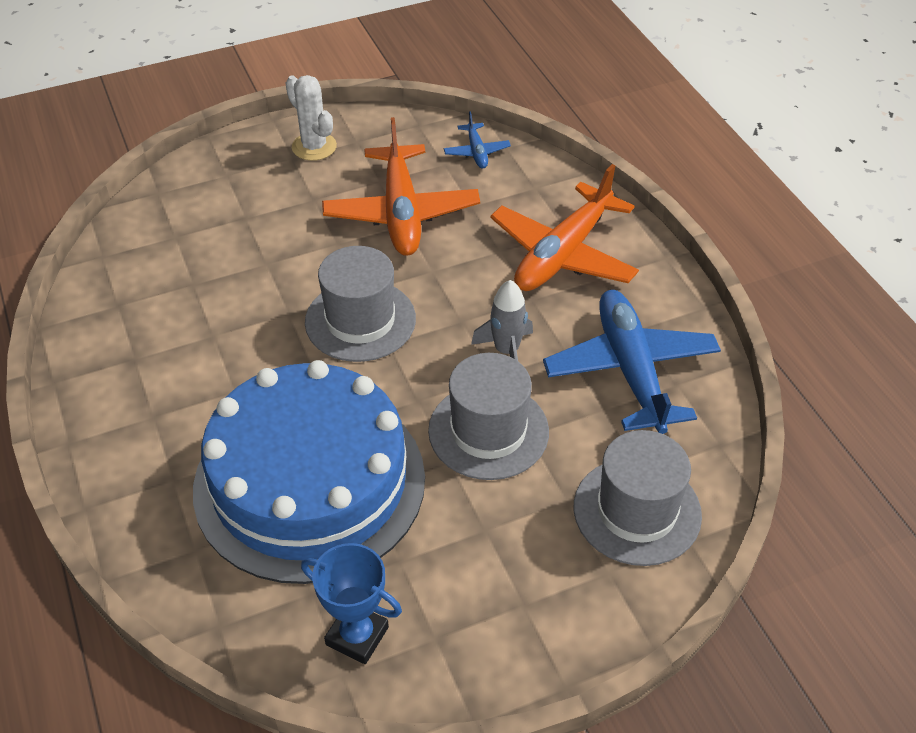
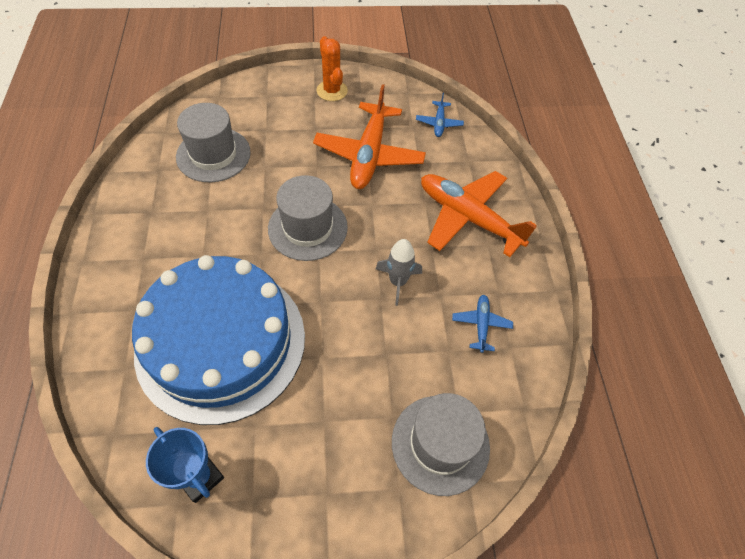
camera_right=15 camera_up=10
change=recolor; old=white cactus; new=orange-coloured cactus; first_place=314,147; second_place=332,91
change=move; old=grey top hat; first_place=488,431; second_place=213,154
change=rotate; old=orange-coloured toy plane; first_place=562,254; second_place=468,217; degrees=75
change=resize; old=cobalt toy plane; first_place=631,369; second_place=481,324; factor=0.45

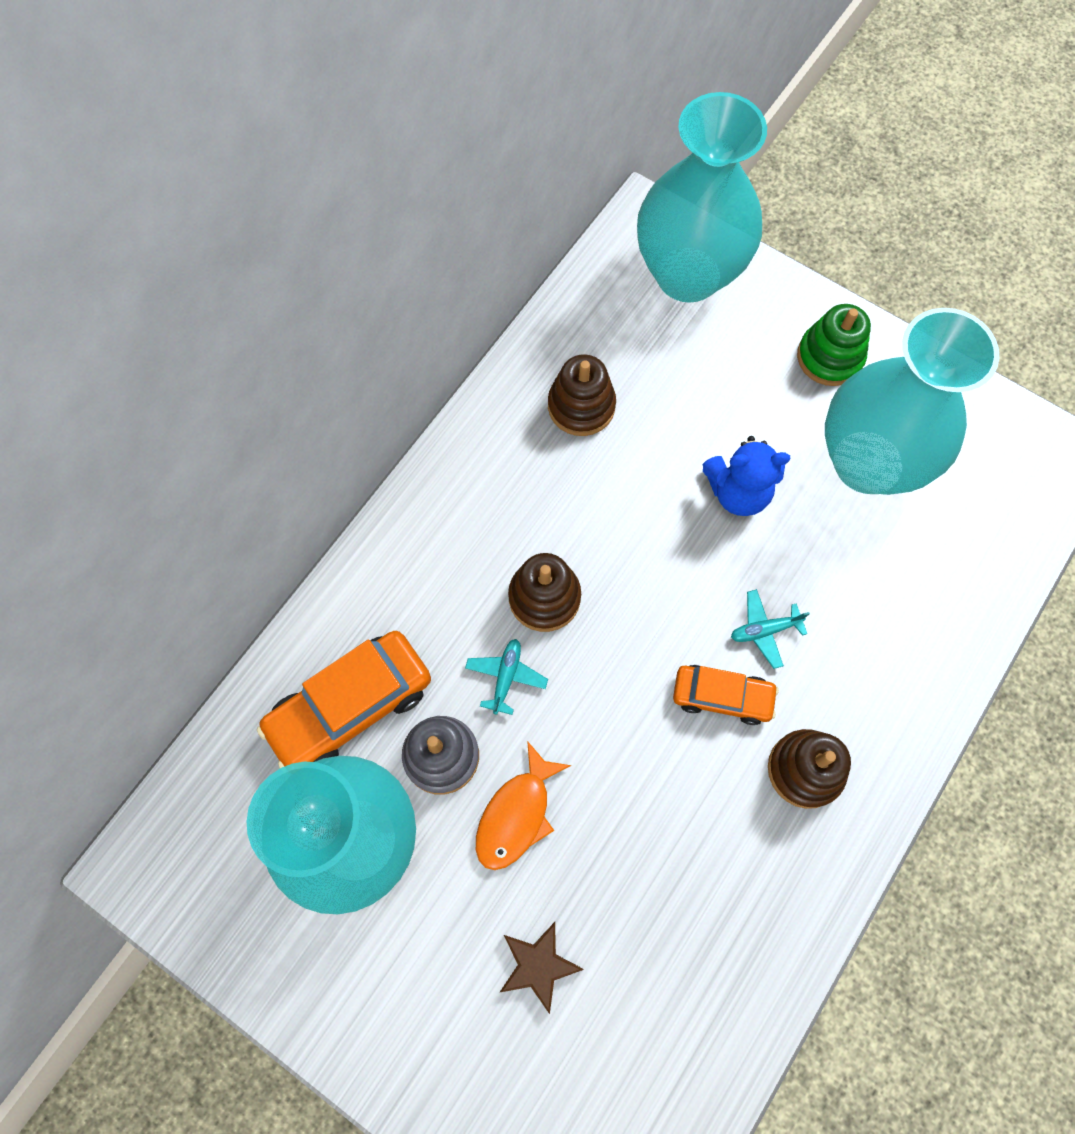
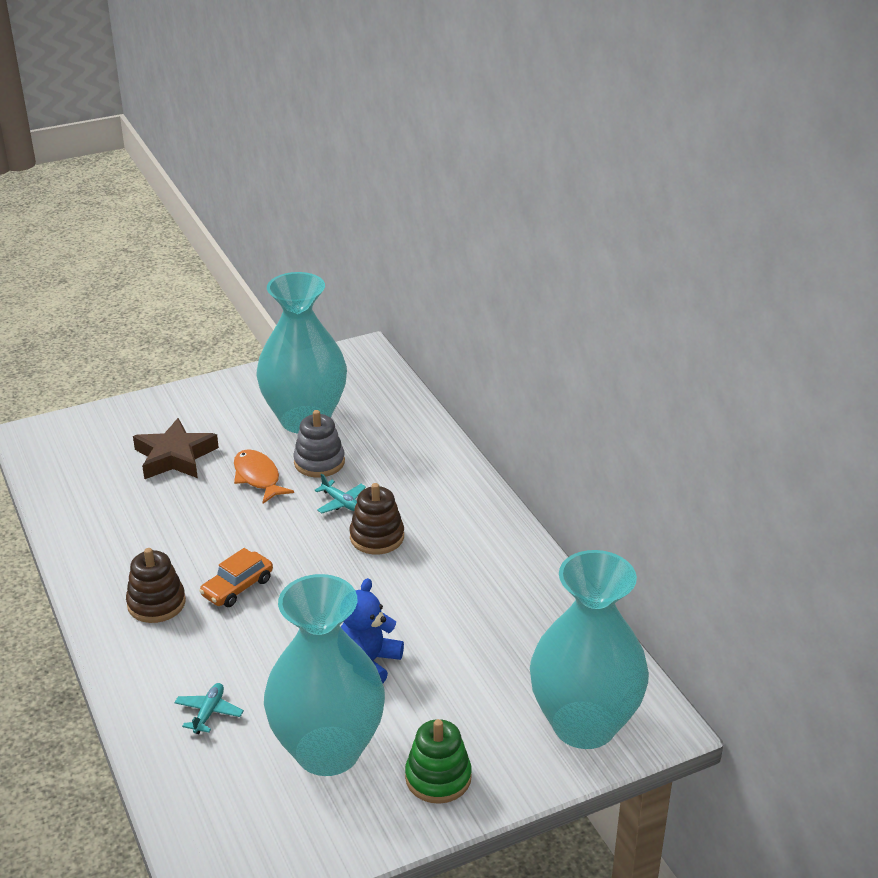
camera_right=120 camera_up=-35
change=delete; old=orange-coloured automobile; first_place=350,707
change=resize; old=brown five-pointed star; first_place=538,965; second_place=175,457; factor=1.57
change=delete; old=brown stacking toy; first_place=581,406
change=move; old=turquoise toy plane; first_place=764,630; second_place=209,713

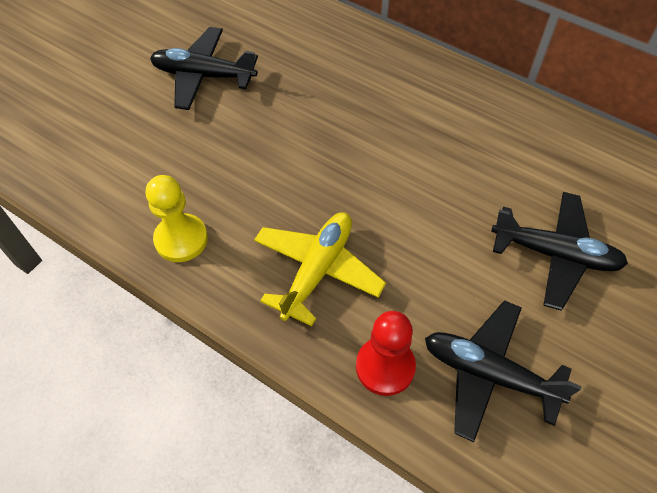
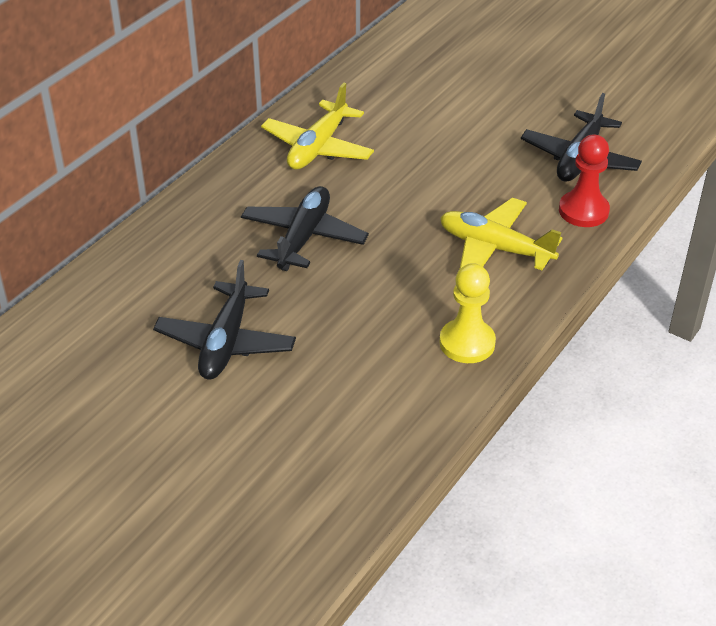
camera_right=-90 camera_up=-15
change=move; old=ebony toy plane; first_place=555,254; second_place=303,237
change=insert; new=bright yellow toy plane; second_place=318,147

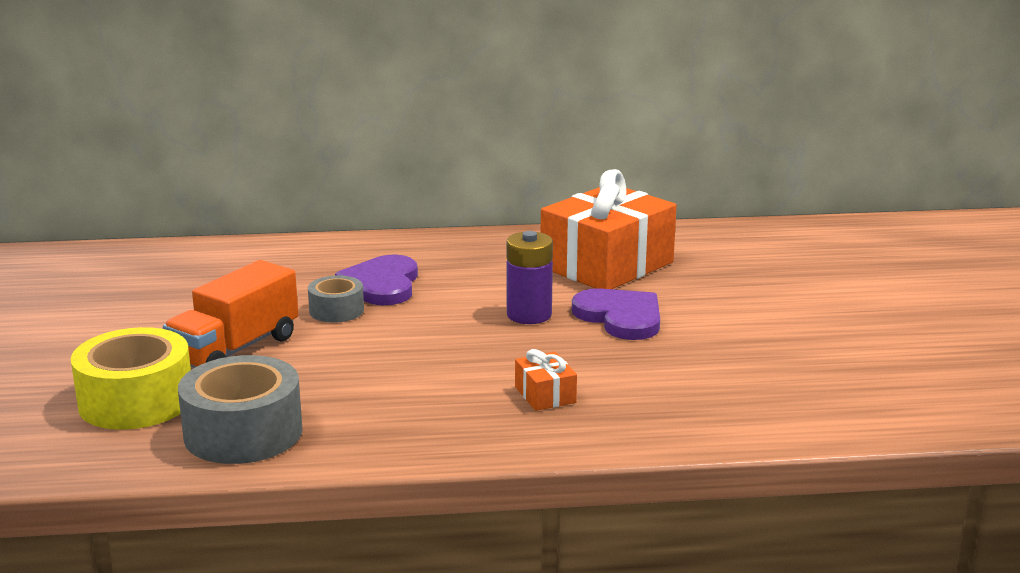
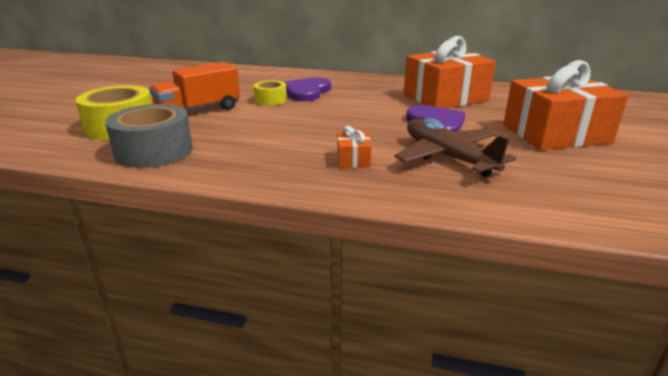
camera_right=20 camera_up=5
change=recolor; old=grey sticky tape; new=bright yellow sticky tape; first_place=336,310; second_place=271,100
change=delete; old=violet battery; first_place=529,315
change=insert; new=brown toy plane; second_place=447,157
change=insert; new=orange-coloured gift; second_place=555,134

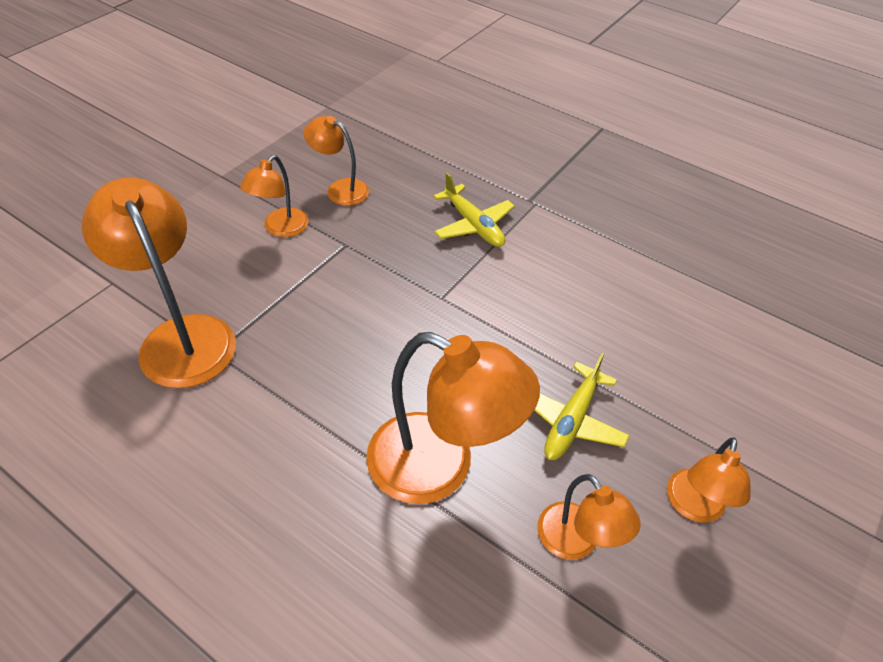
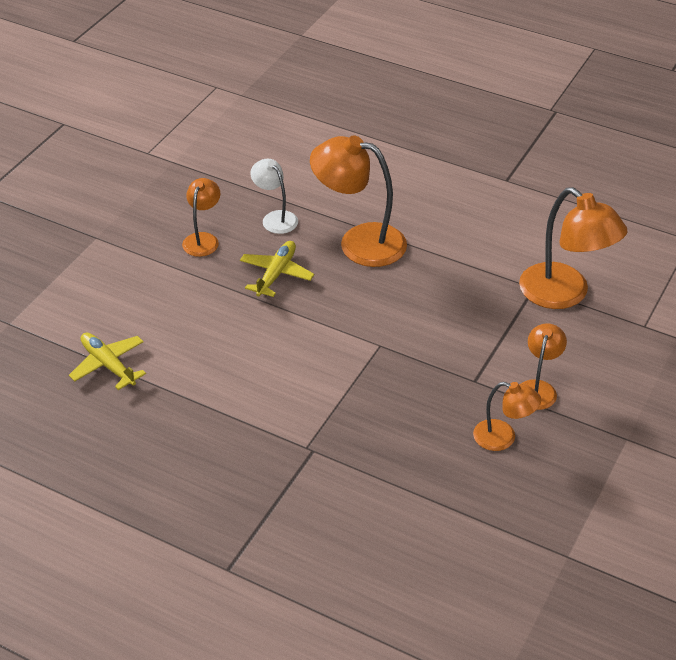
camera_right=175 camera_up=-5
change=move; old=bright yellow toy plane; first_place=473,225; second_place=108,365
change=recolor; old=orange-coloured reading lamp; new=white reading lamp; first_place=576,542; second_place=275,218

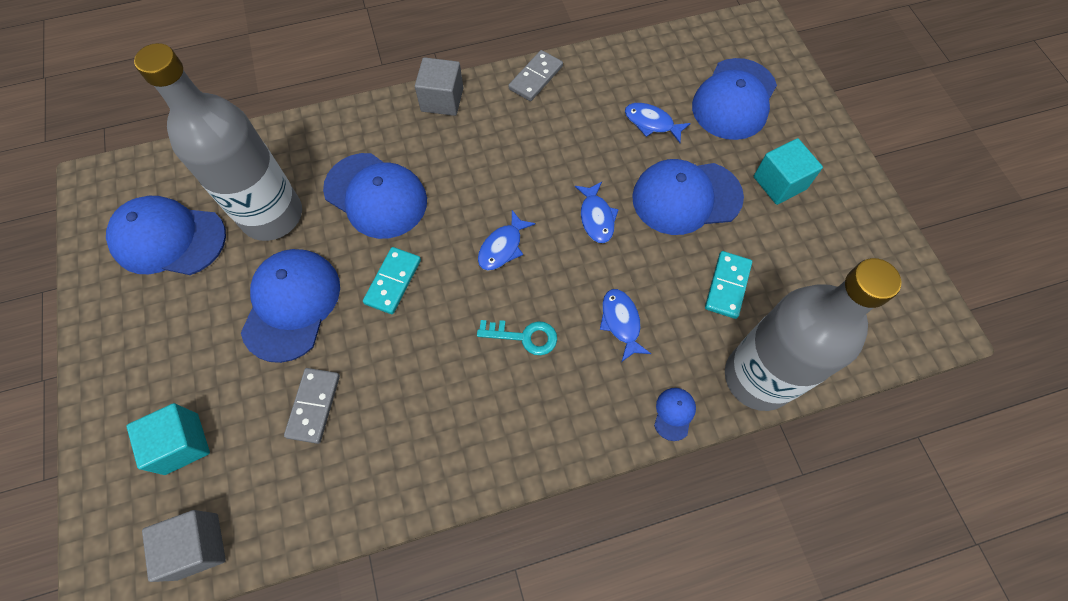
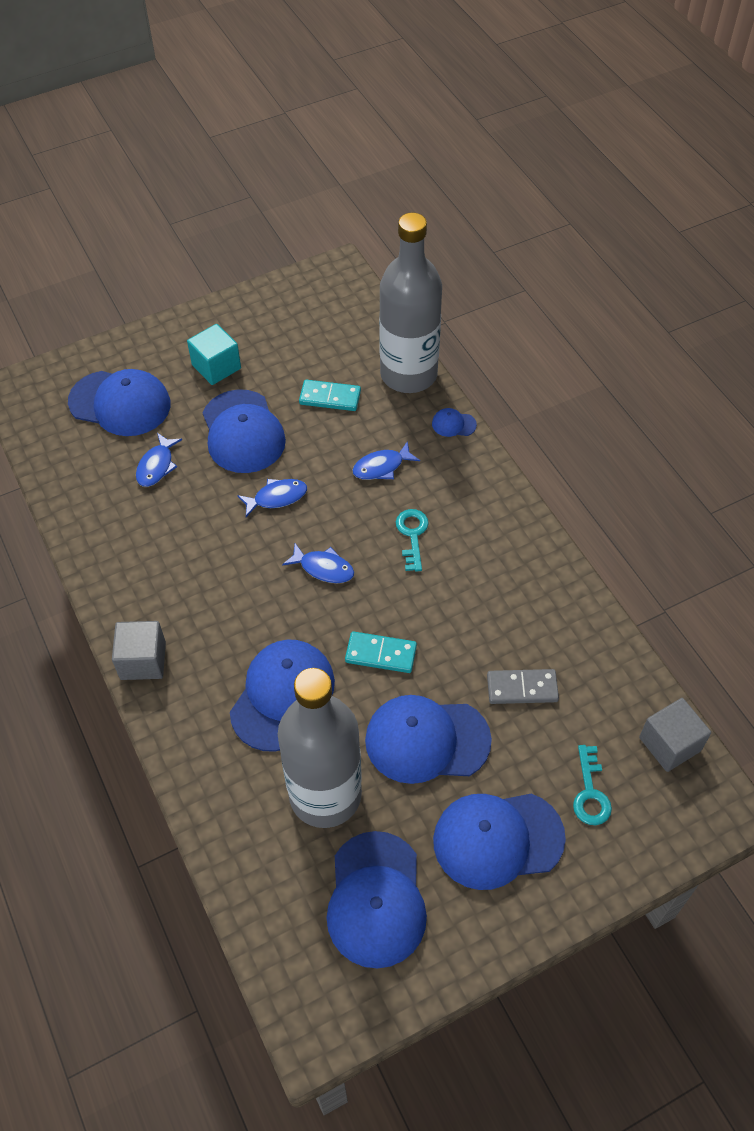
camera_right=-100 camera_up=-10
change=replace; old=turquoise solid cube; new=turquoise door key; first_place=182,443; second_place=590,793
change=delete; old=grey domino; first_place=536,78
change=insert; new=cobalt cap; second_place=497,839

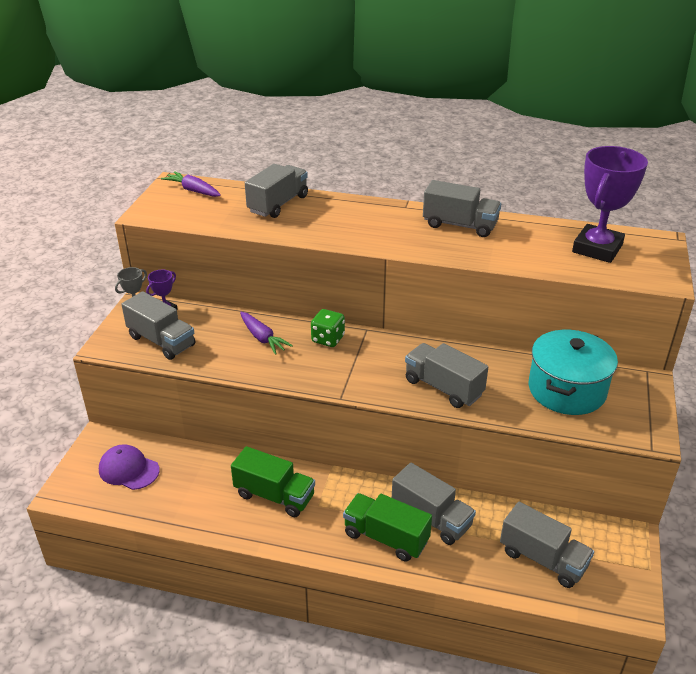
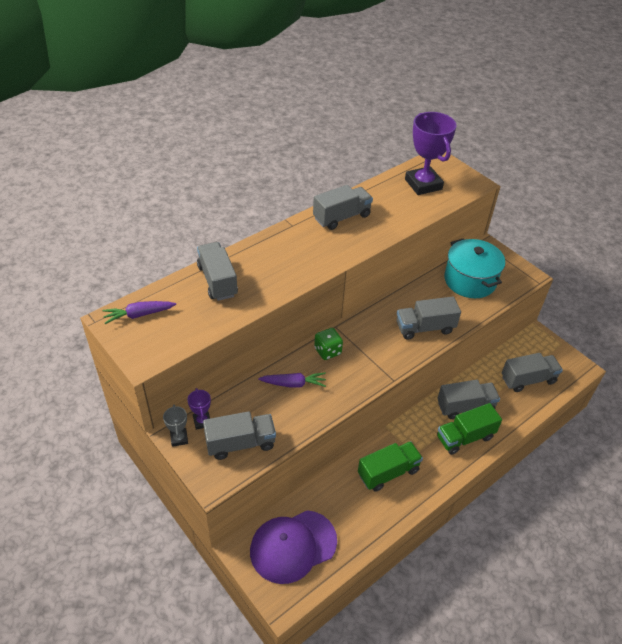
camera_right=-55 camera_up=10
change=resize; old=violet cap; first_place=129,470; second_place=293,546; factor=1.62

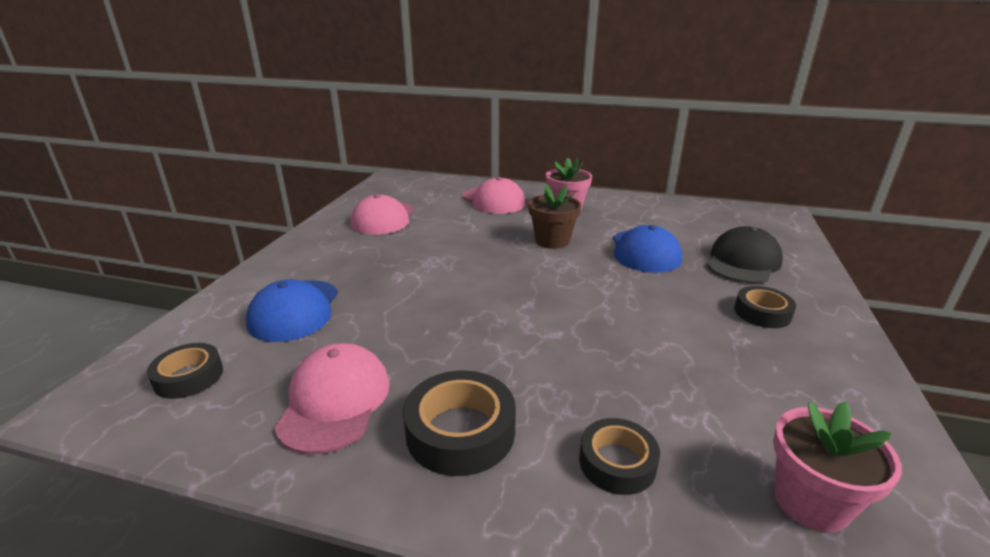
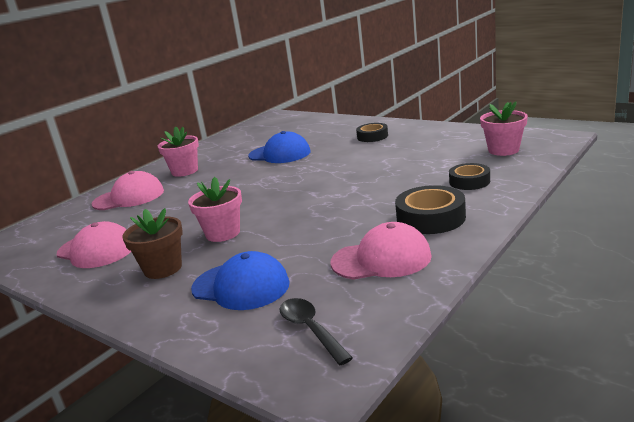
camera_right=-65 camera_up=-5
change=replace; old=ebony sticky tape; new=ebony spoon; first_place=189,377; second_place=310,329
change=rotate; old=rosy cap; first_place=334,401; second_place=381,259; degrees=150
change=move; old=brown potted plant; first_place=552,241; second_place=163,268
change=delete; old=ebony cap; first_place=742,262
change=insert; new=rosy potted plant; second_place=223,233

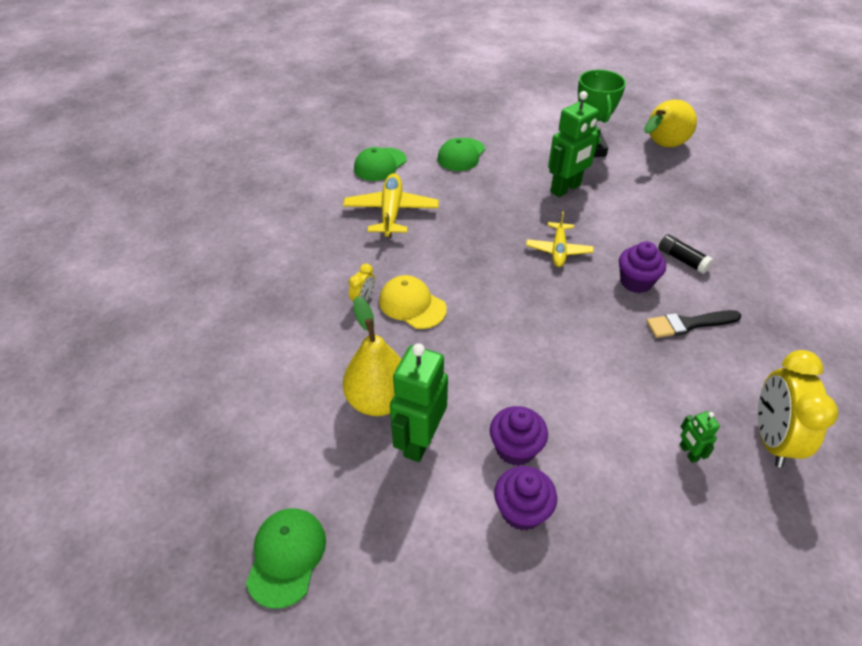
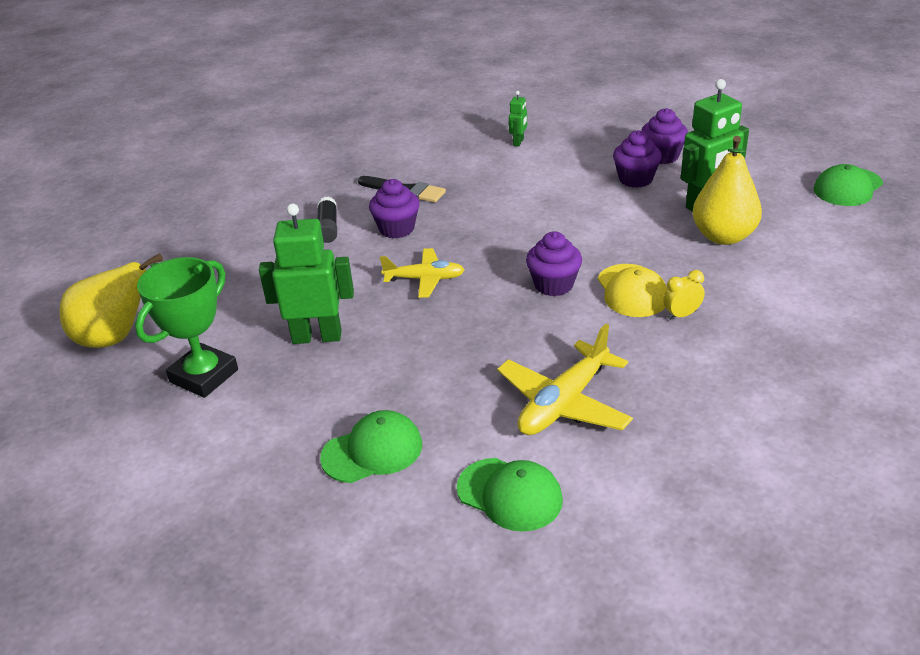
camera_right=-140 camera_up=-10
change=rotate; old=green cap; first_place=380,164; second_place=510,494; degrees=45
change=rotate; old=bright yellow toy plane; first_place=558,250; second_place=425,279; degrees=45
change=delete; old=bright yellow clock; first_place=771,439
change=insert; new=violet fairy cake; second_place=553,285

